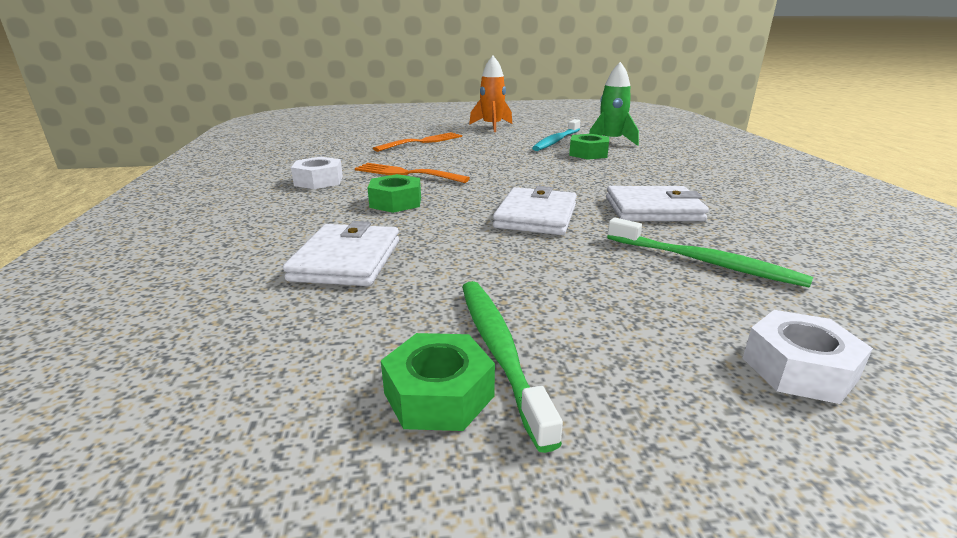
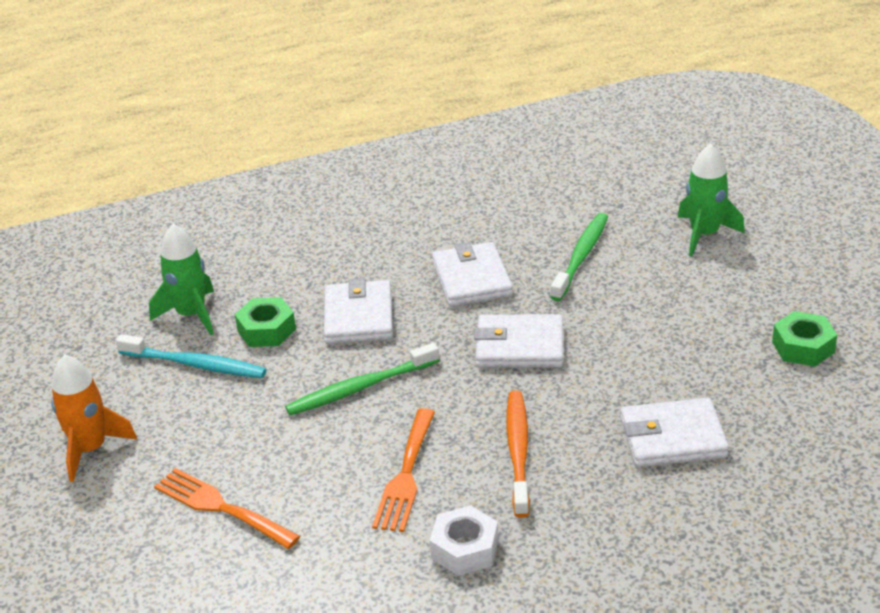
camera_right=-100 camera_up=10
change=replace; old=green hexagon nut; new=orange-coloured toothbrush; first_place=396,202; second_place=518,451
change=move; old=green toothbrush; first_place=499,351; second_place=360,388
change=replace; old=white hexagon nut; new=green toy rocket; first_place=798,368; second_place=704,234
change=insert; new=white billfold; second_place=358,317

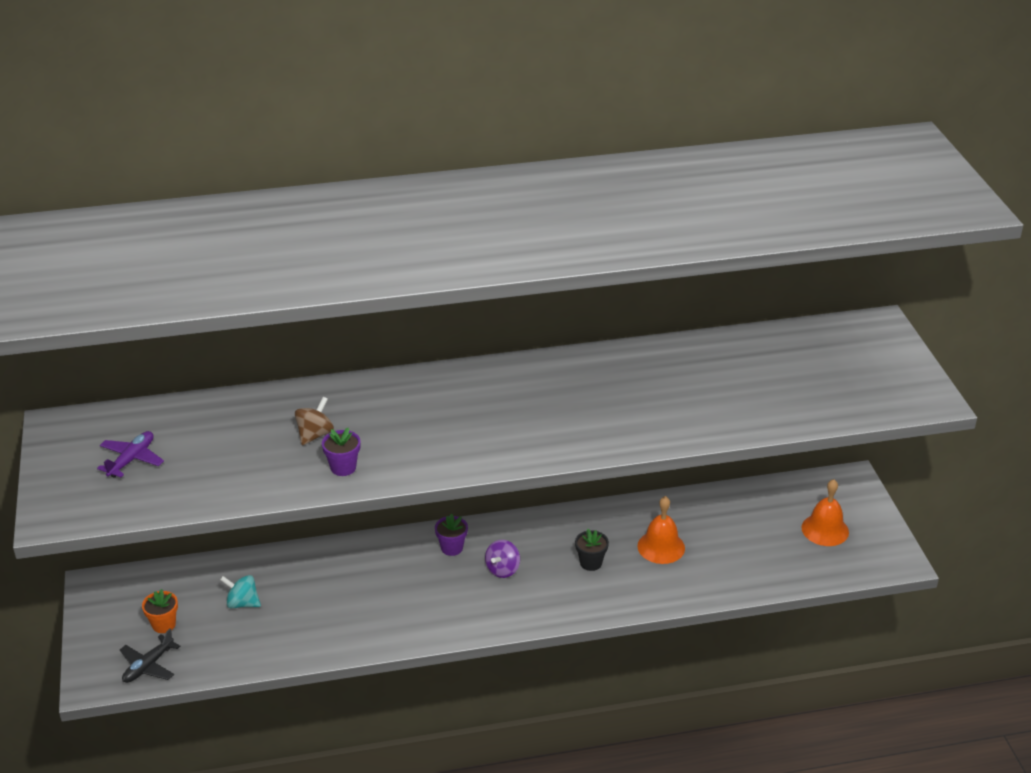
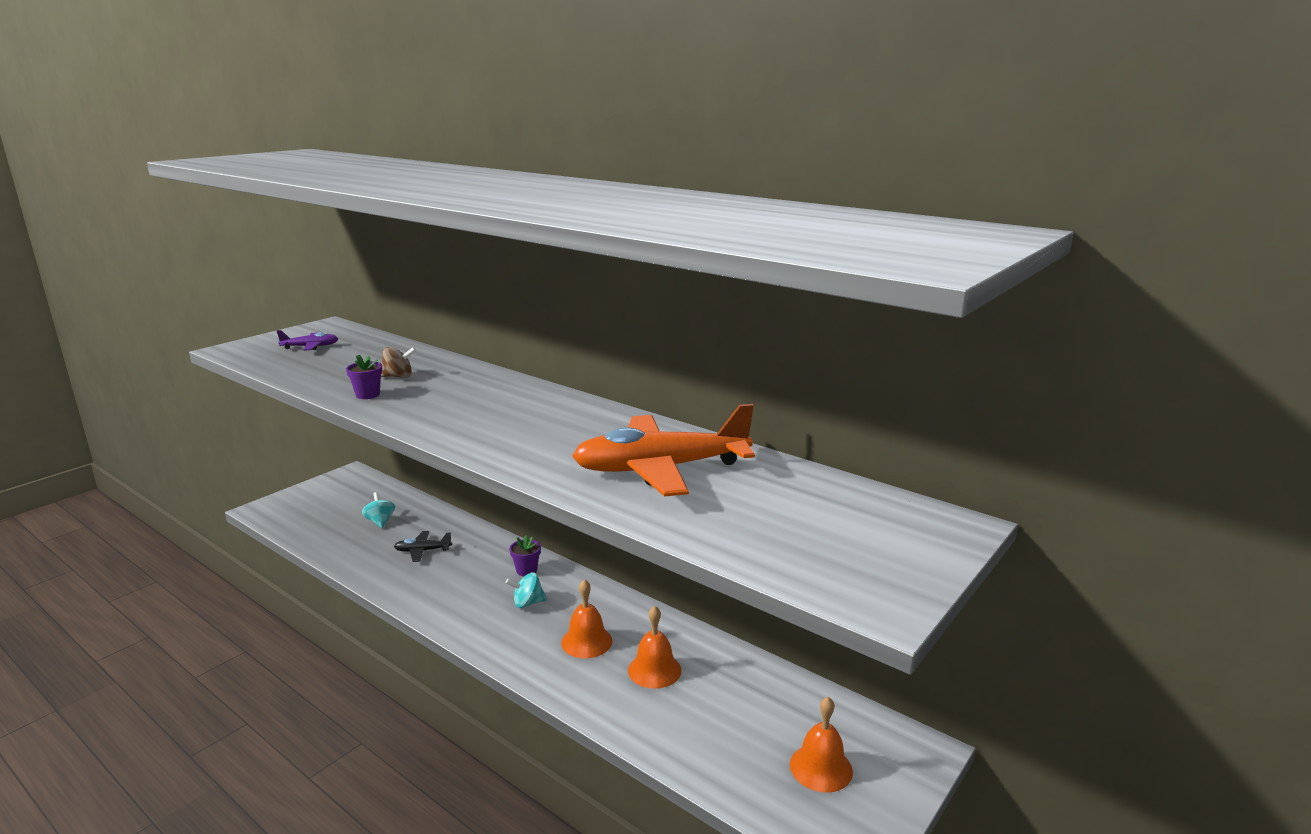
camera_right=50 camera_up=-15
change=move; old=ebony toy plane; first_place=148,666; second_place=422,551
change=delete; old=orange-coloured potted plant; first_place=164,624
change=recolor; old=violet toy top; new=turquoise toy top; first_place=502,569; second_place=527,603
change=replace; old=ebony potted plant; new=orange-coloured hand bell; first_place=591,563; second_place=586,641
change=insert; new=orange-coloured toy plane; second_place=661,469

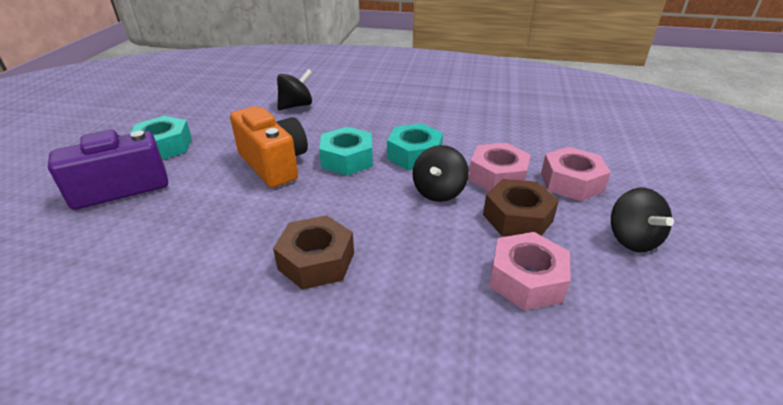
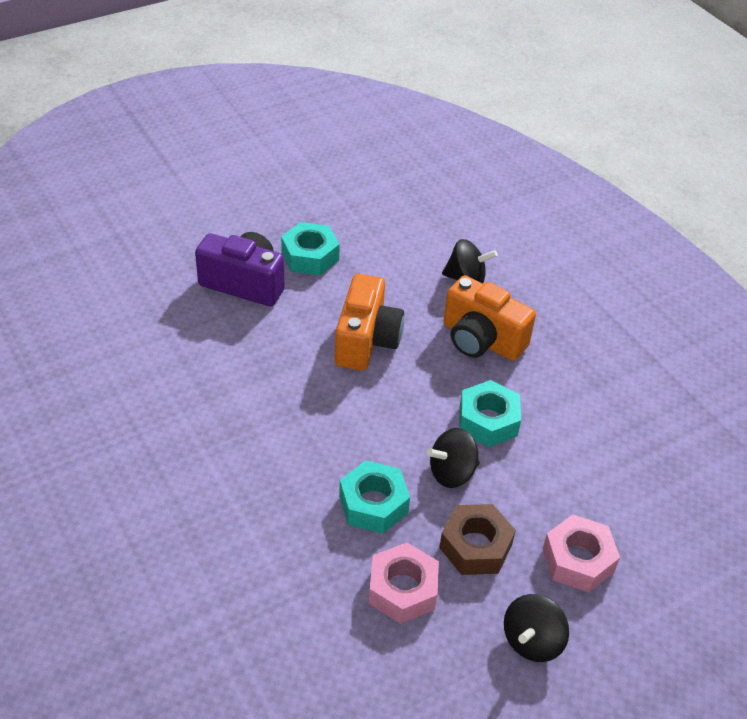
camera_right=45 camera_up=10
change=delete; old=brown hexagon nut; first_place=316,261
change=move; old=turquoise hexagon nut; first_place=347,159; second_place=373,504
change=delete; old=rosy hexagon nut; first_place=497,176
change=insert; new=orange-coloured photo camera; second_place=481,340

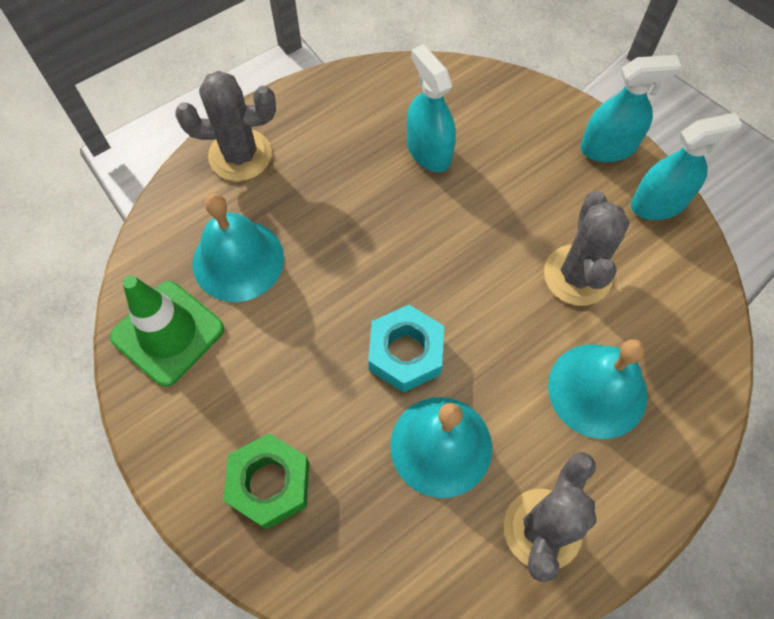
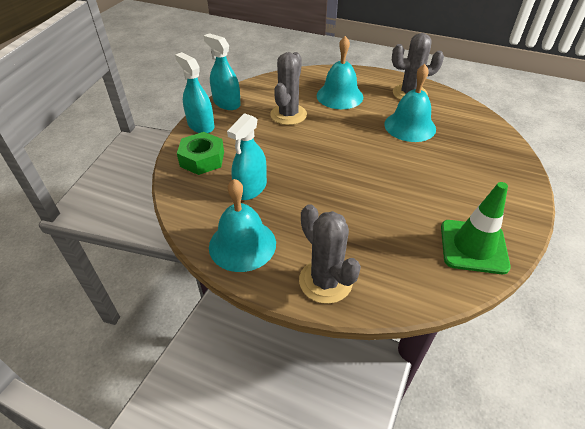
camera_right=-120 camera_up=-20
change=move; old=turquoise hand bell; first_place=238,260; second_place=242,244
change=move; old=green hexagon nut; first_place=270,483; second_place=202,159
change=delete; old=turquoise hexagon nut; first_place=405,353
change=rotate; old=grey cactus; first_place=577,275; second_place=288,115; degrees=-45

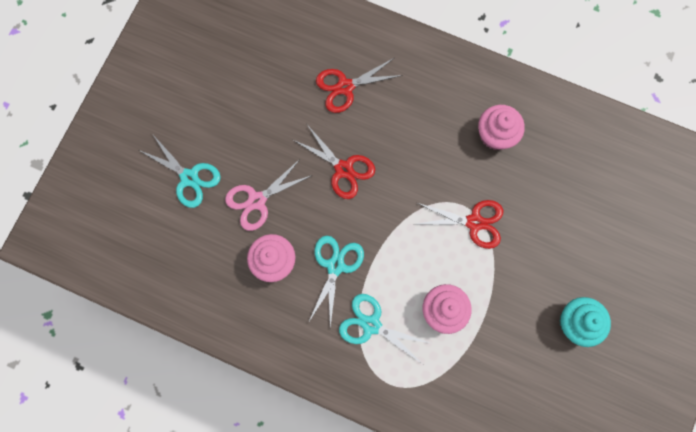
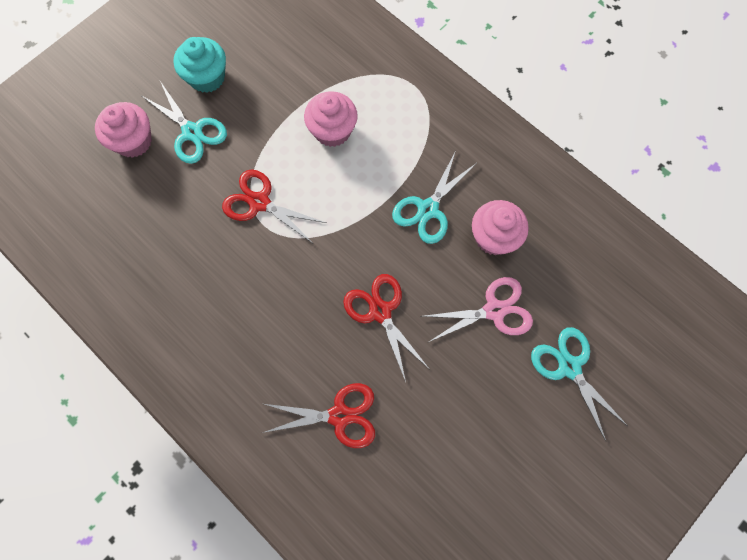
camera_right=-160 camera_up=-5
change=move; old=turquoise shears; first_place=371,325; second_place=192,132
change=move; old=rosy fairy cake; first_place=495,134; second_place=133,141

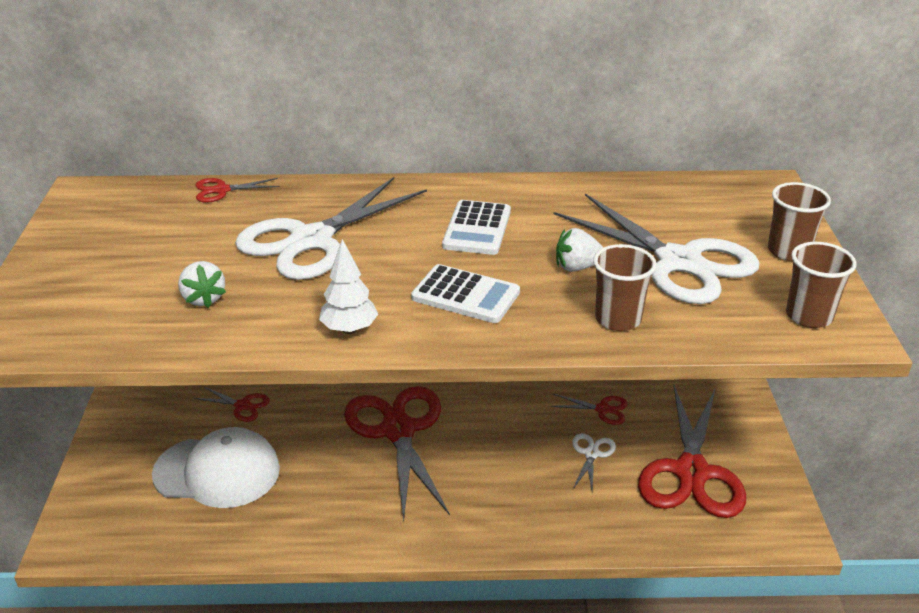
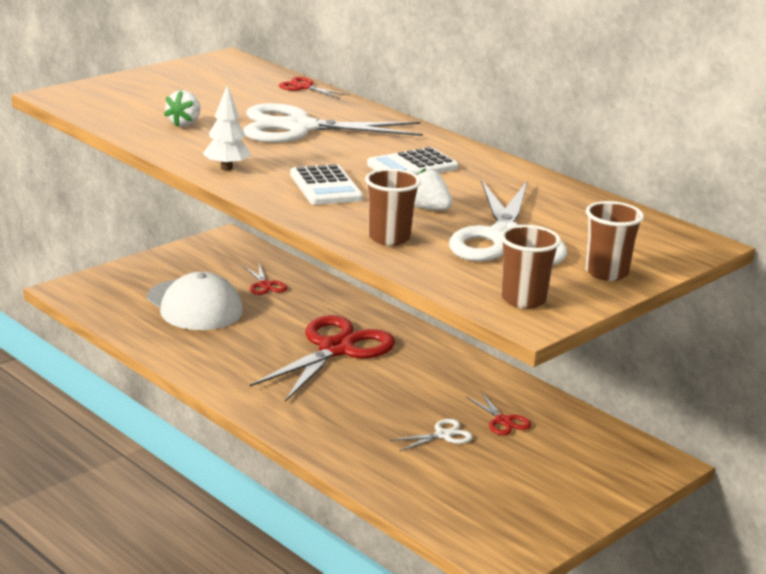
camera_right=45 camera_up=-10
change=delete; old=crimson shears; first_place=691,472

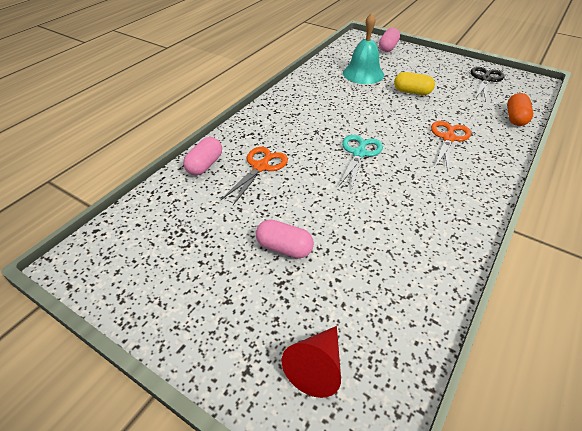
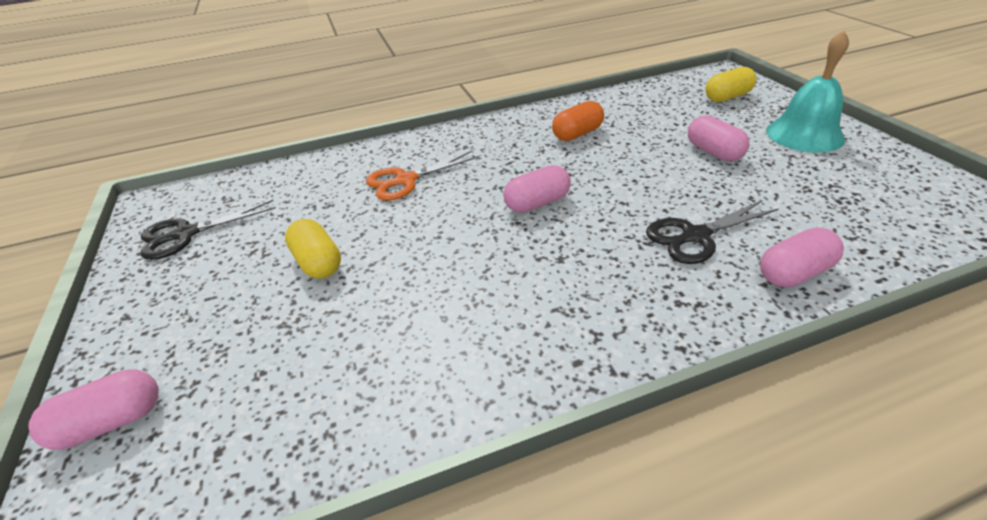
camera_right=-140 camera_up=-5
change=recolor; old=orange-coloured shears; new=ebony shears; first_place=260,167; second_place=695,236
change=replace; old=crimson cone; new=bright yellow pill shape; first_place=316,367; second_place=727,97
change=replace; old=turquoise shears; new=rosy pill shape; first_place=359,153; second_place=537,203
change=move; old=turquoise hand bell; first_place=363,73; second_place=804,134
change=move; old=orange-coloured pill shape; first_place=515,118; second_place=577,134

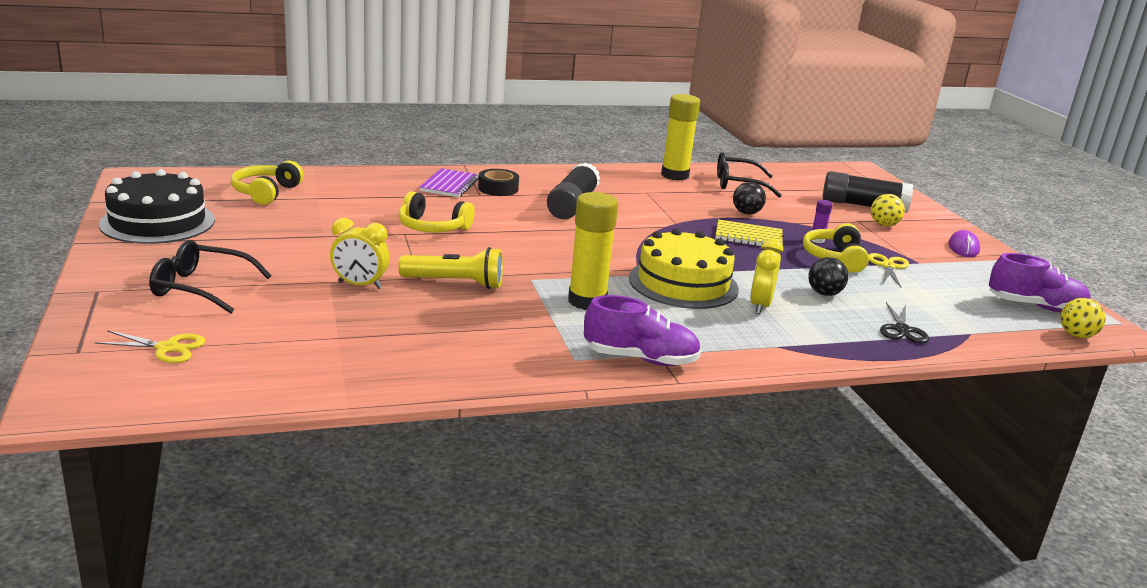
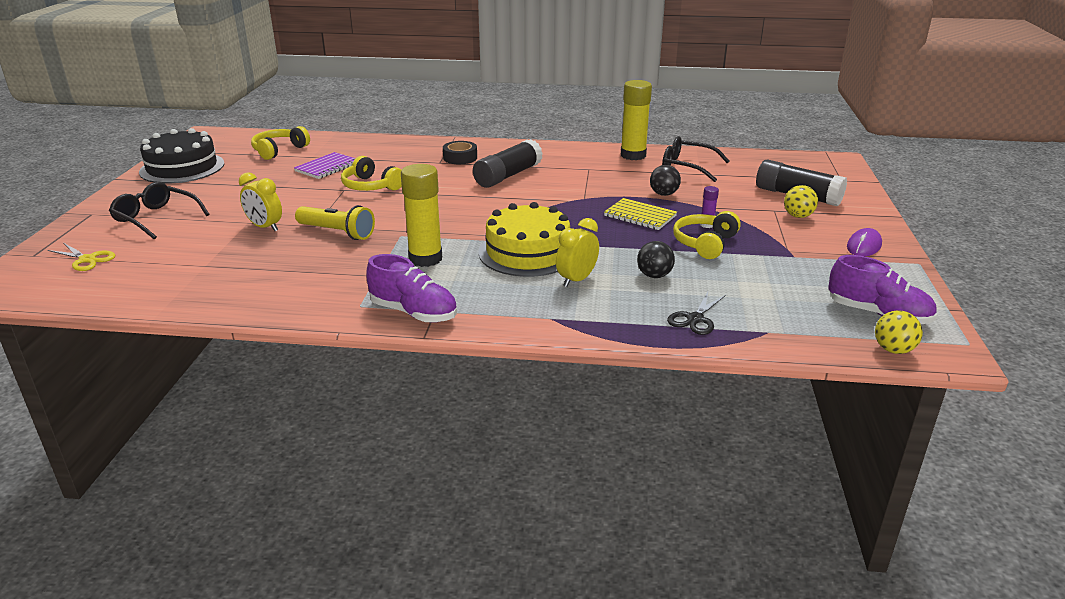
camera_right=25 camera_up=5
change=move; old=violet exercise book; first_place=449,185; second_place=327,167
change=delete; old=bright yellow shears; first_place=888,266

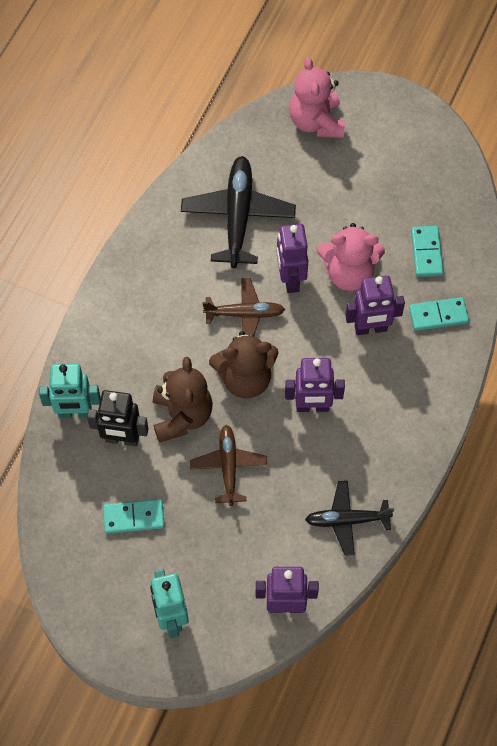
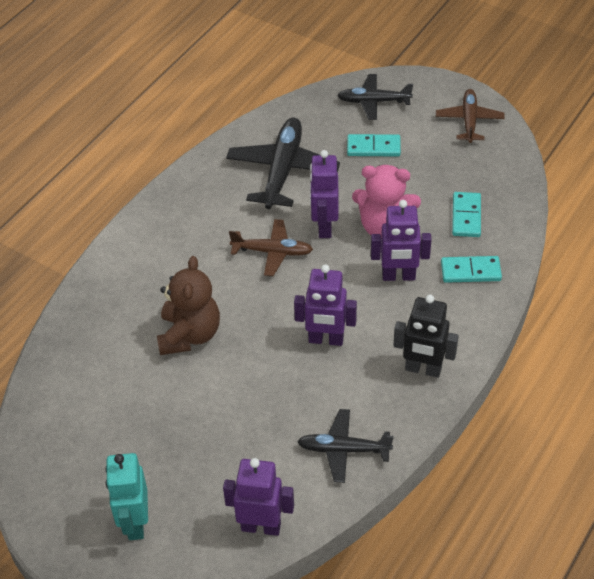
camera_right=10 camera_up=-15
change=delete; old=turquoise robot figure; first_place=75,412
change=move; old=ebony robot figure; first_place=122,439; second_place=423,369
change=move; old=turquoise domino; first_place=134,517; second_place=373,147
change=move; old=brown toy plane; first_place=228,467; second_place=469,121
change=delete; old=brown teddy bear; first_place=245,378
change=replace; old=rosy teddy bear; new=ebony toy plane; first_place=316,122; second_place=374,102

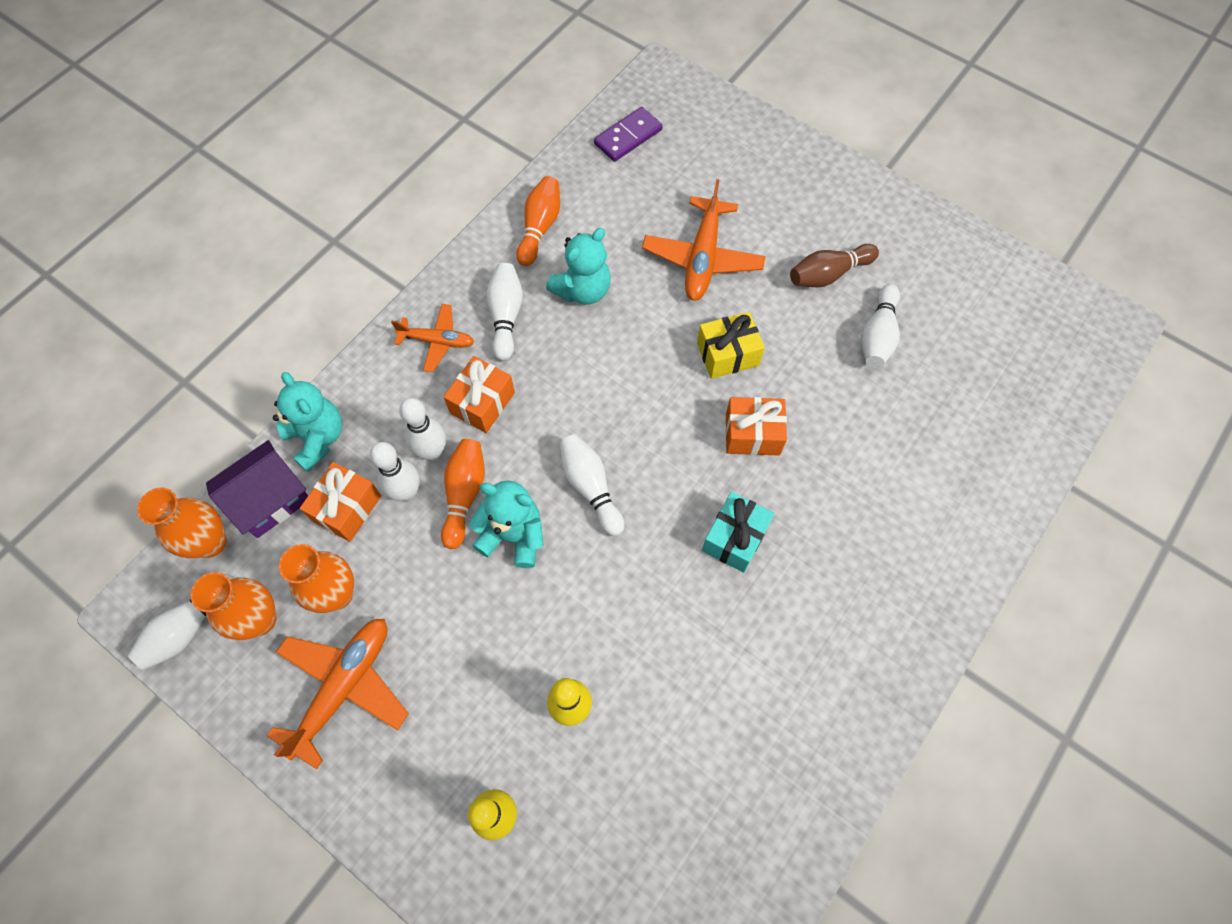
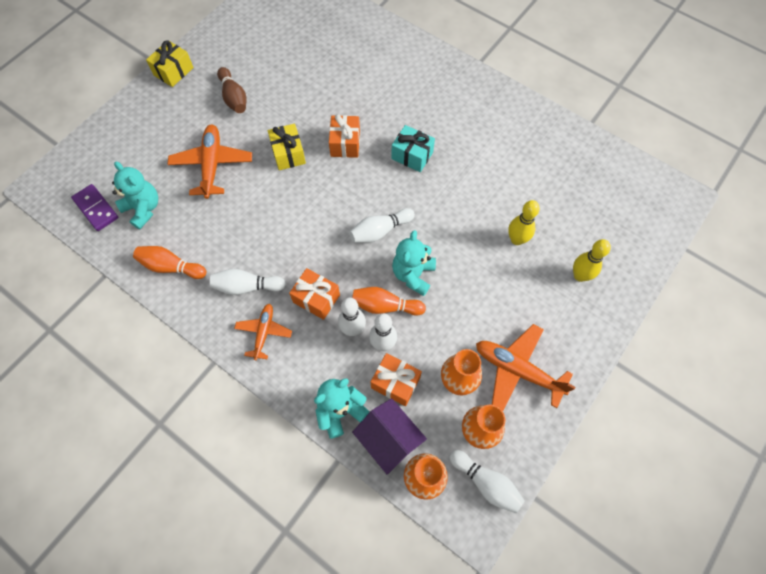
camera_right=-90 camera_up=0
change=move; old=turquoise teddy bear; first_place=583,290; second_place=143,209
change=rotate; old=orange-coloured toy plane; first_place=702,258; second_place=212,165; degrees=-105
change=delete; old=white bowling pin; first_place=877,335
change=insert; new=bright yellow gift; second_place=173,71

